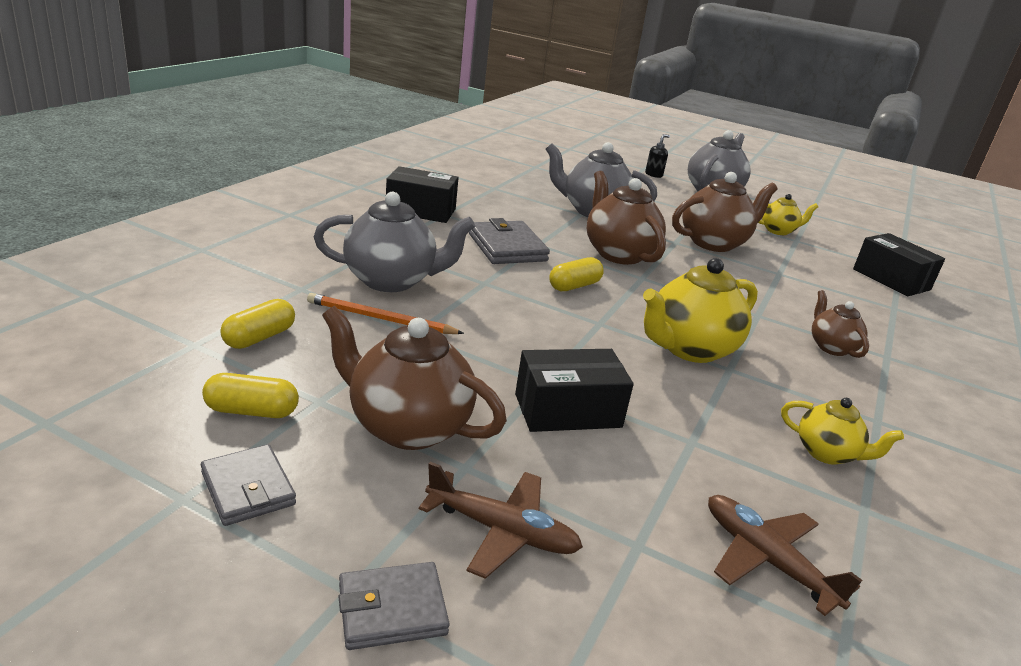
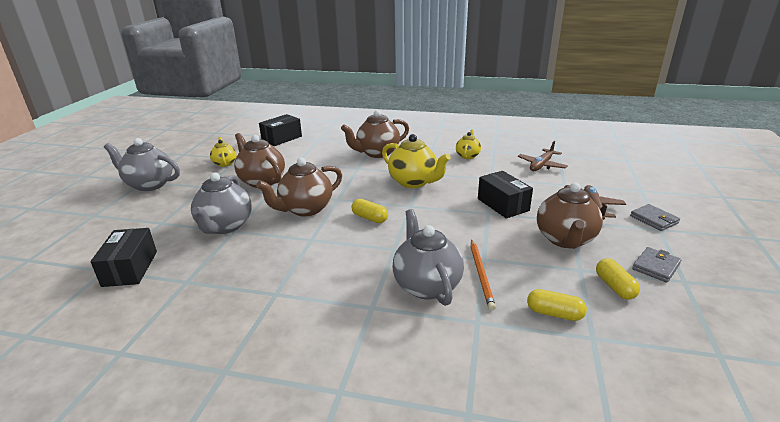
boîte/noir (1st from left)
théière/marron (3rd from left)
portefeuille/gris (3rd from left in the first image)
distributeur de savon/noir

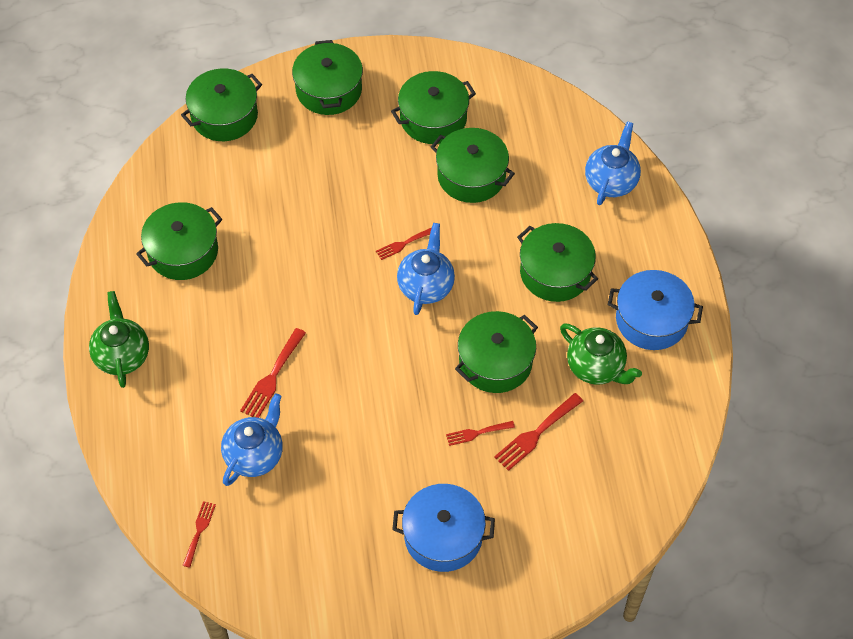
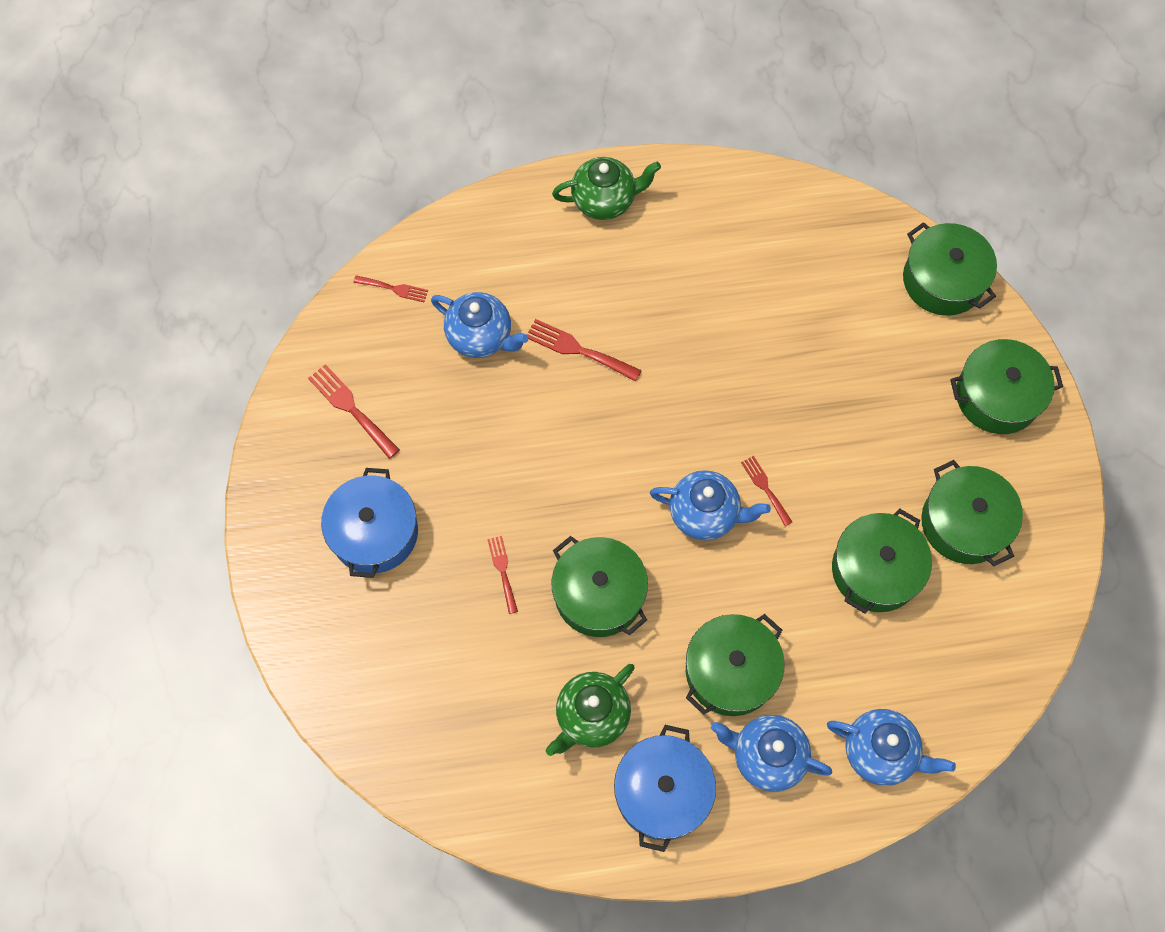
fourchette/rouge (1st from left)
théière/bleu (3rd from left)
marmite/vert (1st from left in the first image)

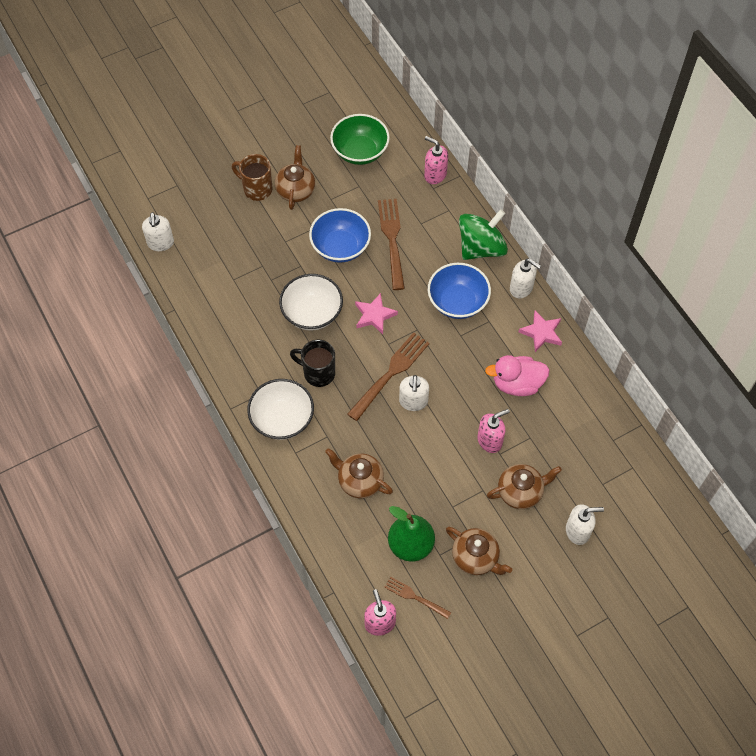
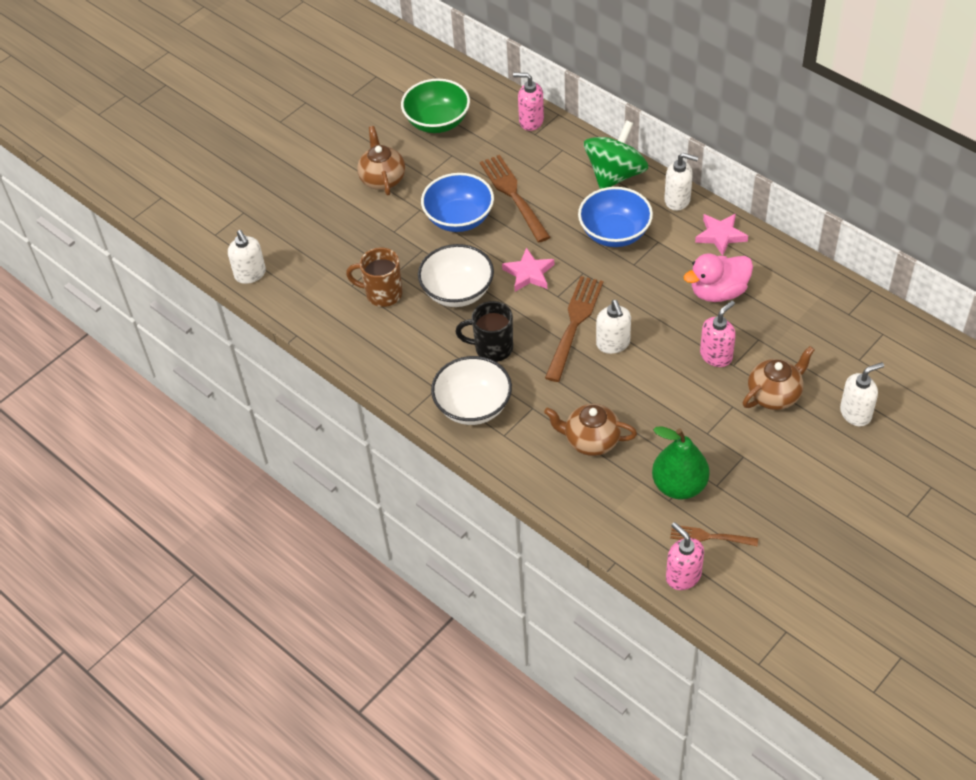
tasse/marron
théière/marron (3rd from left in the first image)

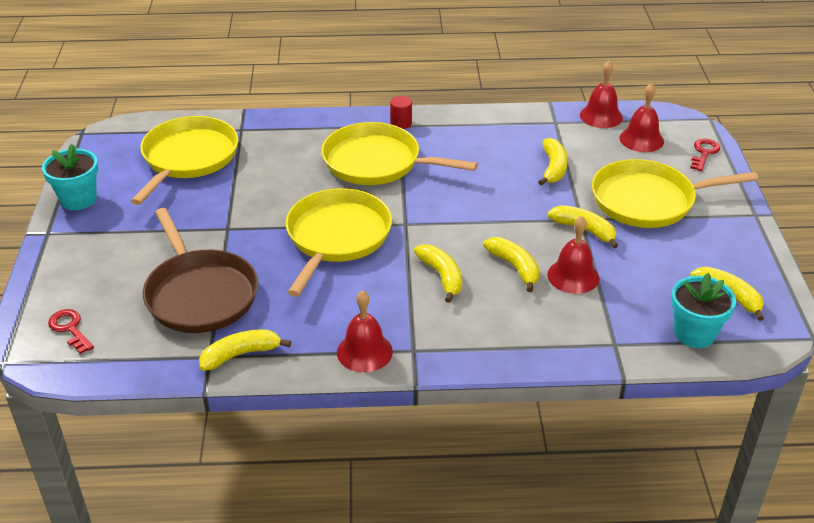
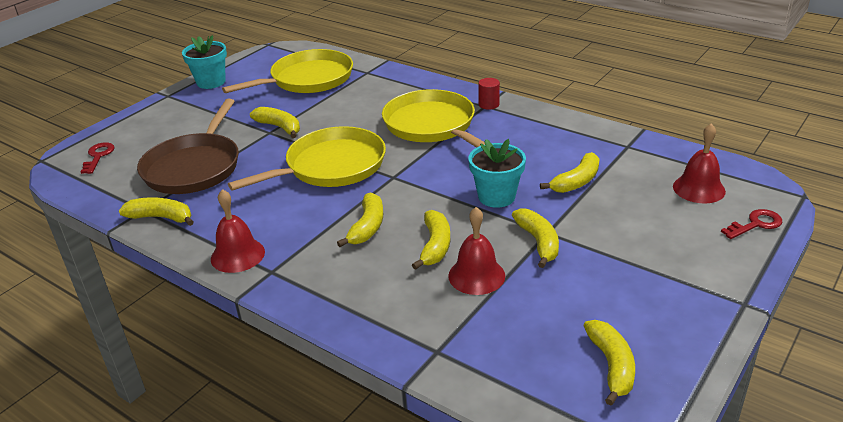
banane/jaune (2nd from left)
pot de fleurs/turquoise (2nd from left)
cloche/rouge (3rd from left in the first image)
poêle/jaune (4th from left in the first image)

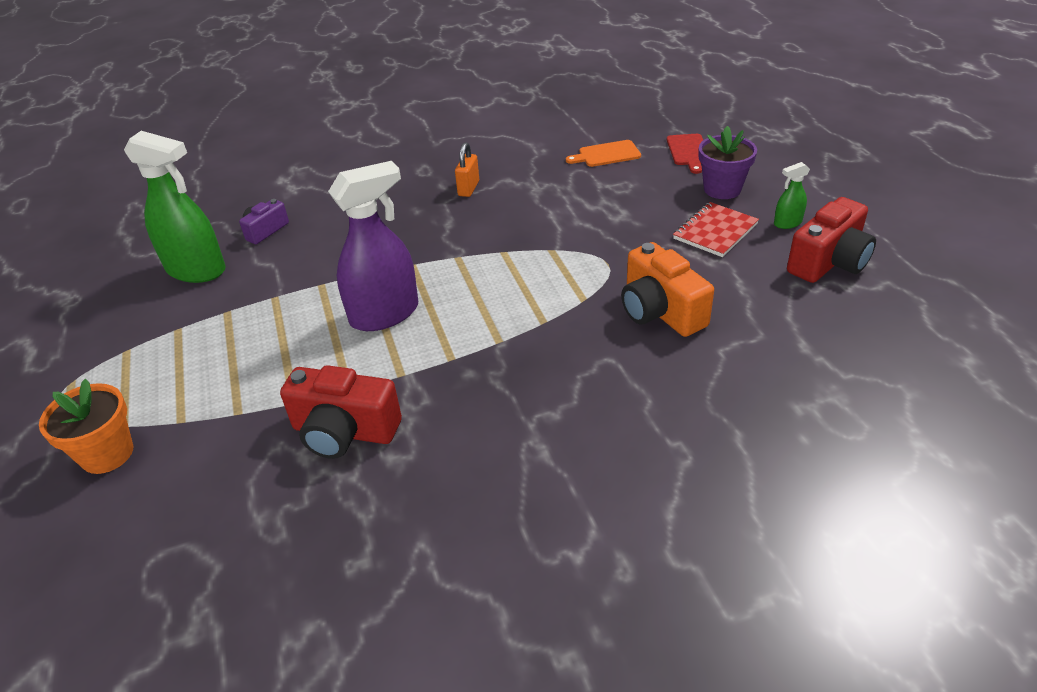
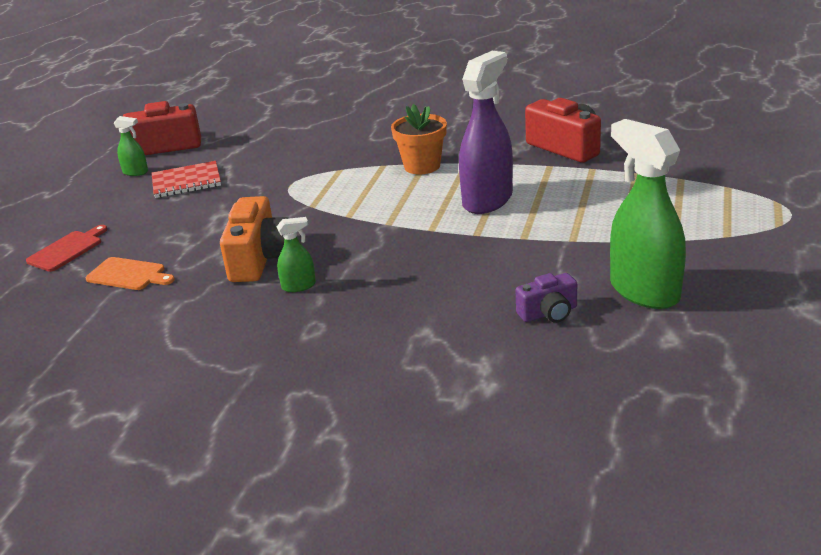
appareil photo/orange
vaporisateur/vert (2nd from left)
pot de fleurs/orange
vaporisateur/violet
pot de fleurs/violet

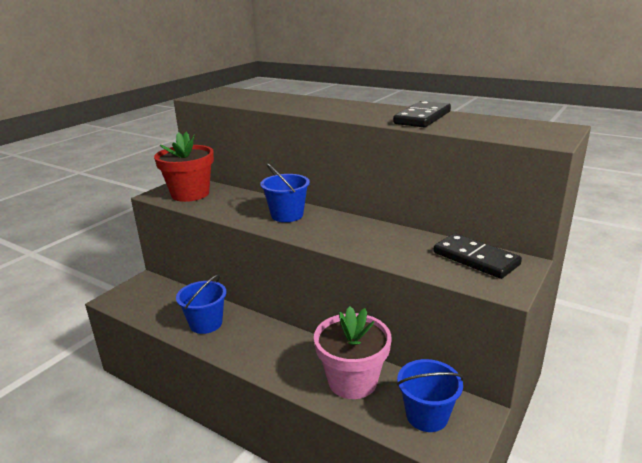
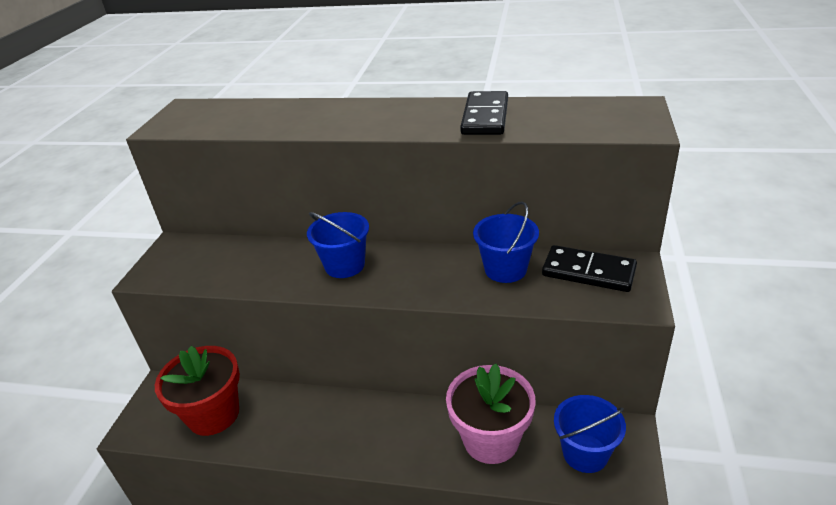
pot de fleurs/rouge
seau/bleu (2nd from left)

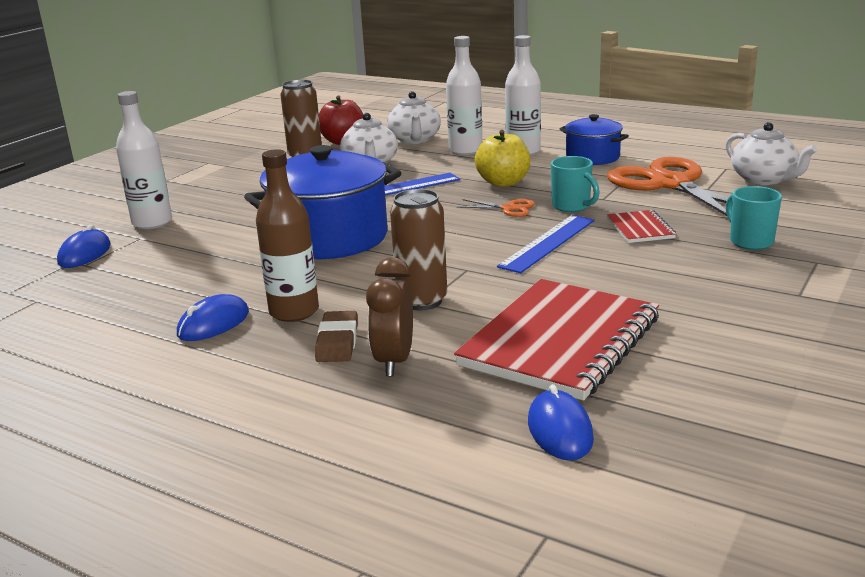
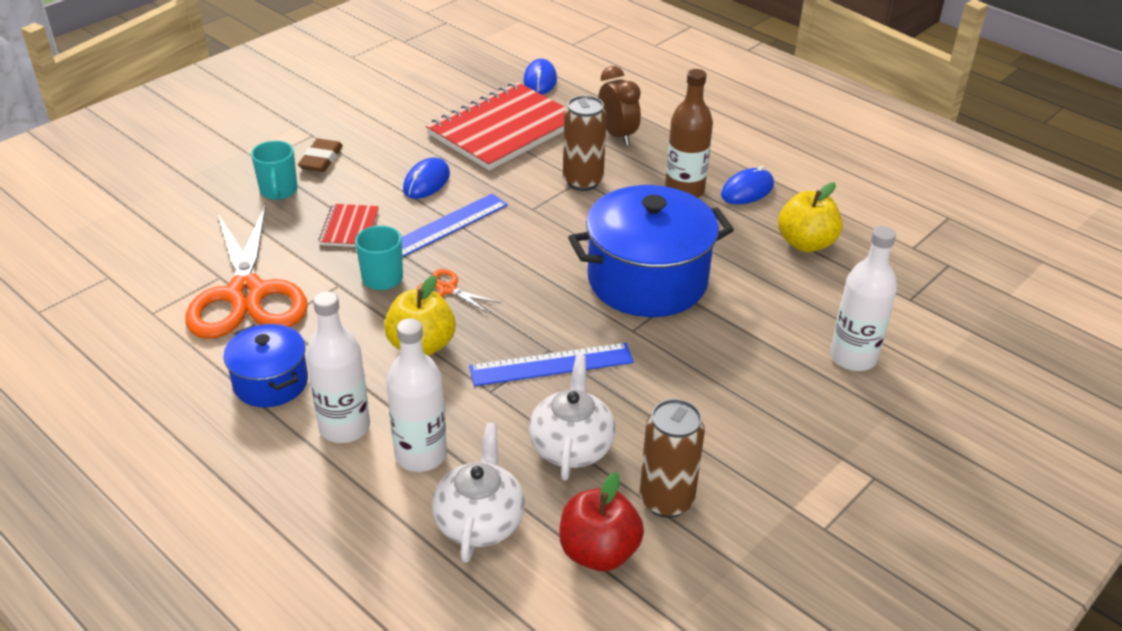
gomme/marron
souris/bleu (1st from left)
réveil/marron
pomme/jaune (2nd from left)
théière/blanc (3rd from left in the first image)

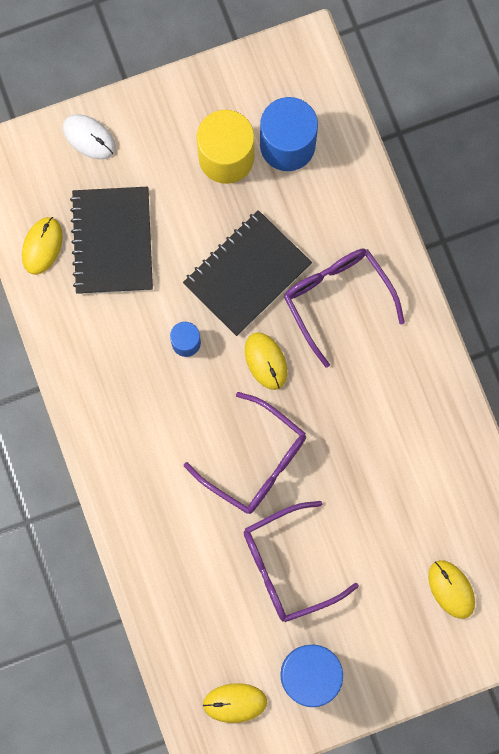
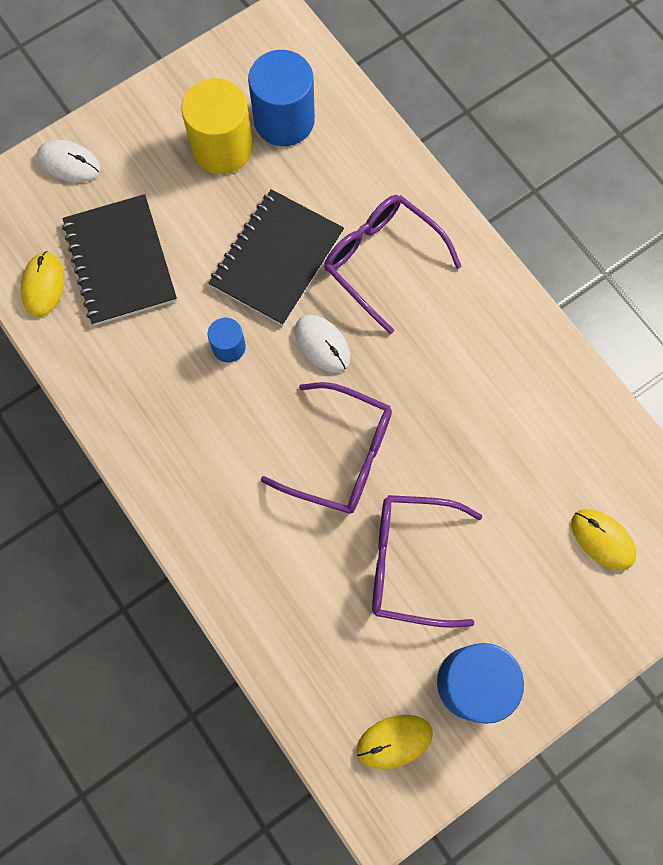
souris/blanc (2nd from left)
lunettes/violet (3rd from left)

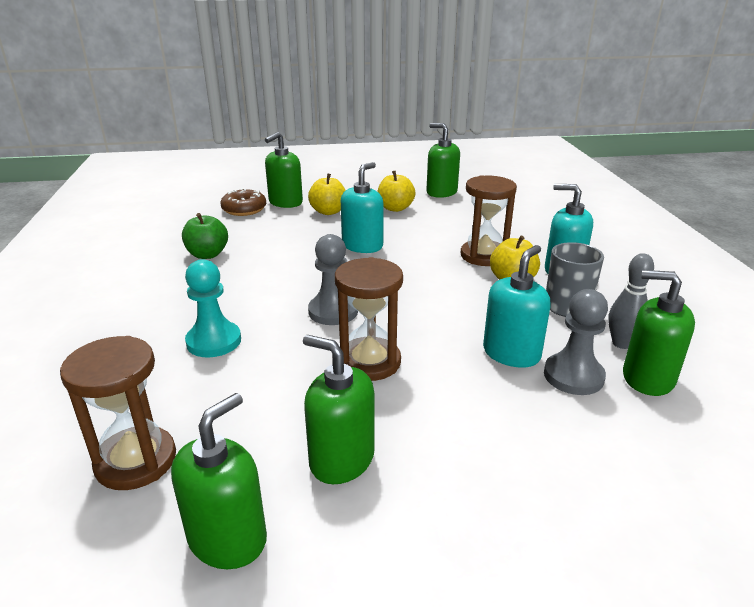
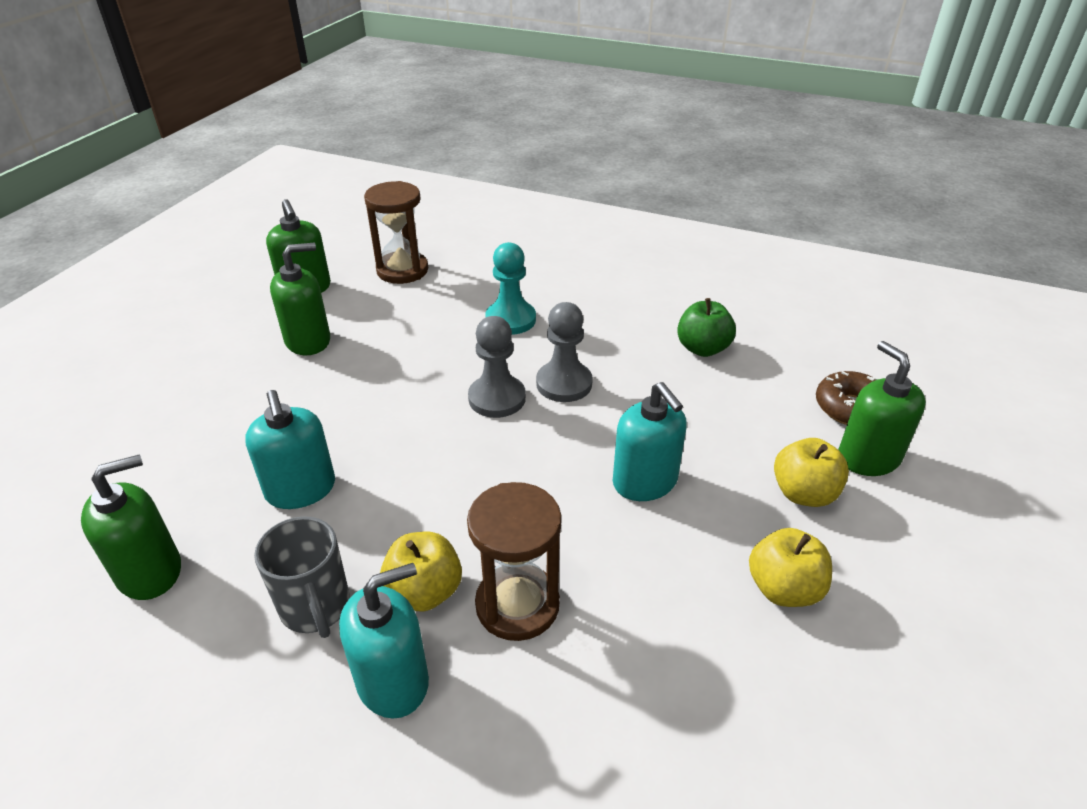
pion/gris (2nd from left)
sablier/marron (2nd from left in the first image)
distributeur de savon/vert (4th from left in the first image)
quille/gris

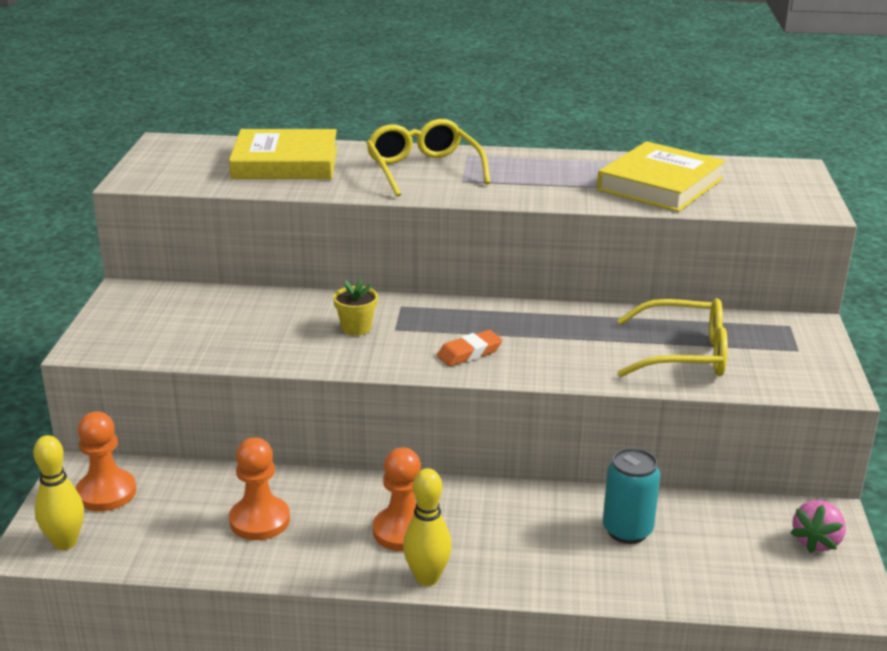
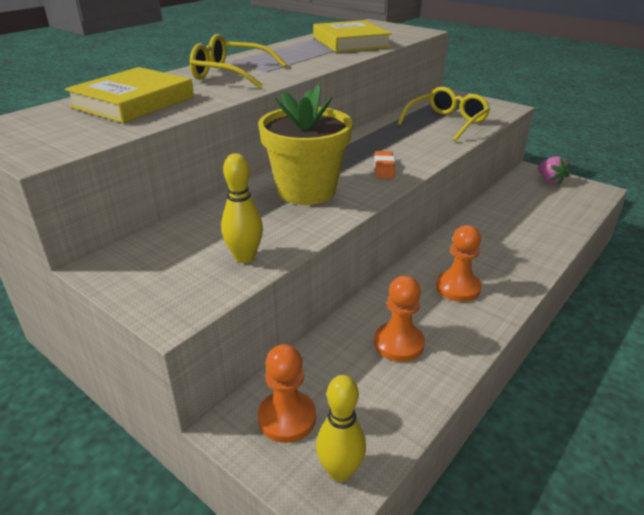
quille/jaune (1st from left)
pot de fleurs/jaune
canette/turquoise

